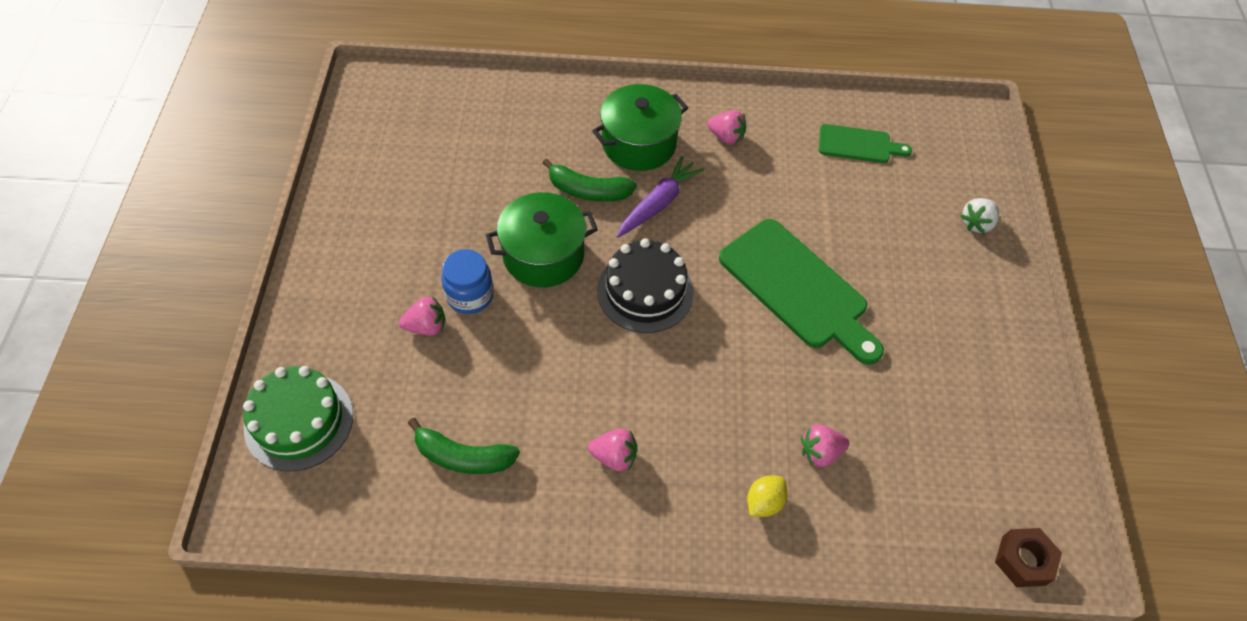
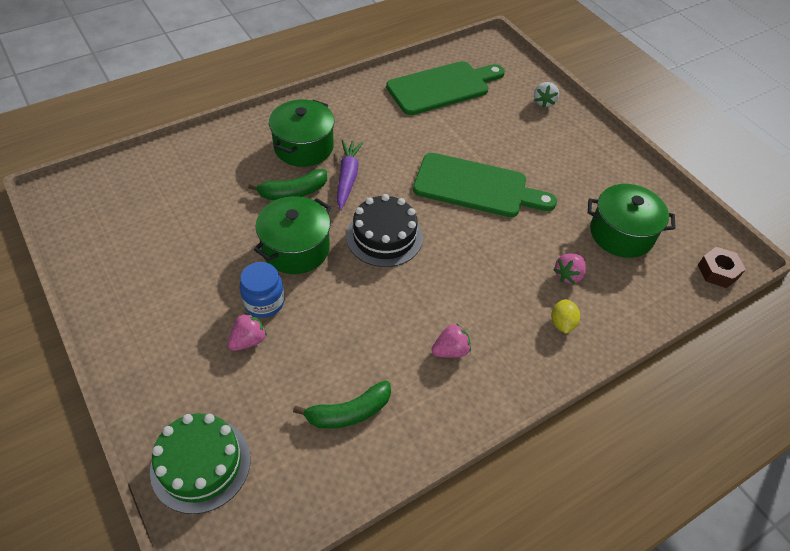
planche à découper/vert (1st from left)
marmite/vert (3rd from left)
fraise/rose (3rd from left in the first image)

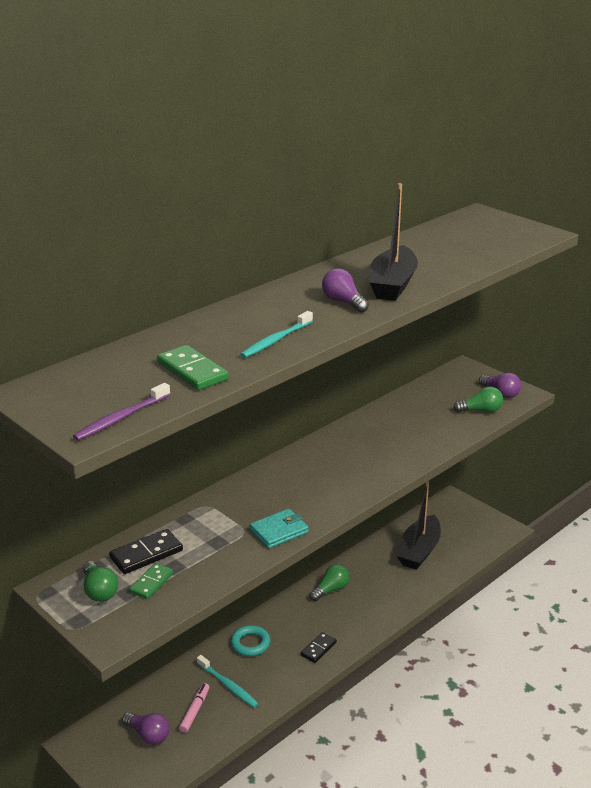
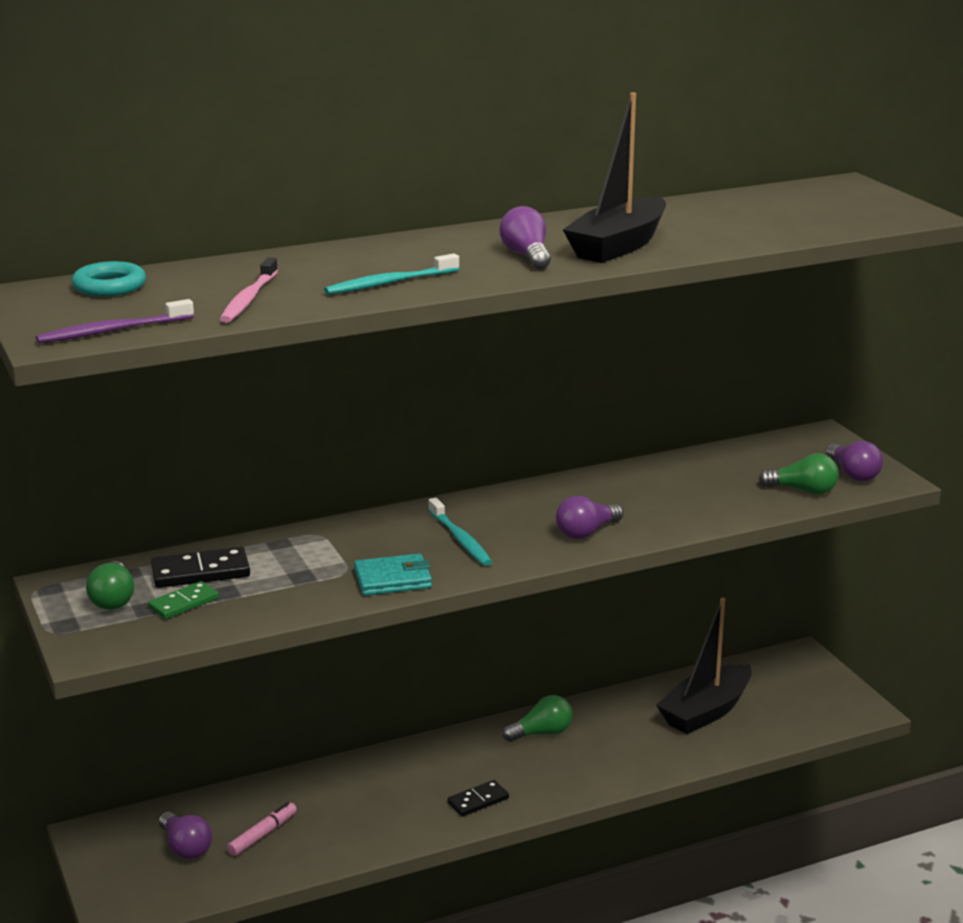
anneau/turquoise
brosse à dents/rose
brosse à dents/turquoise (2nd from left)
ampoule/violet (3rd from left)

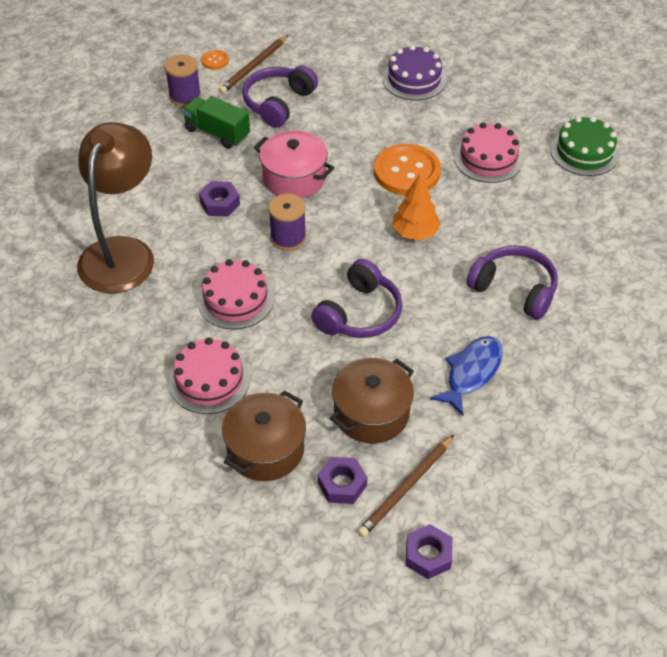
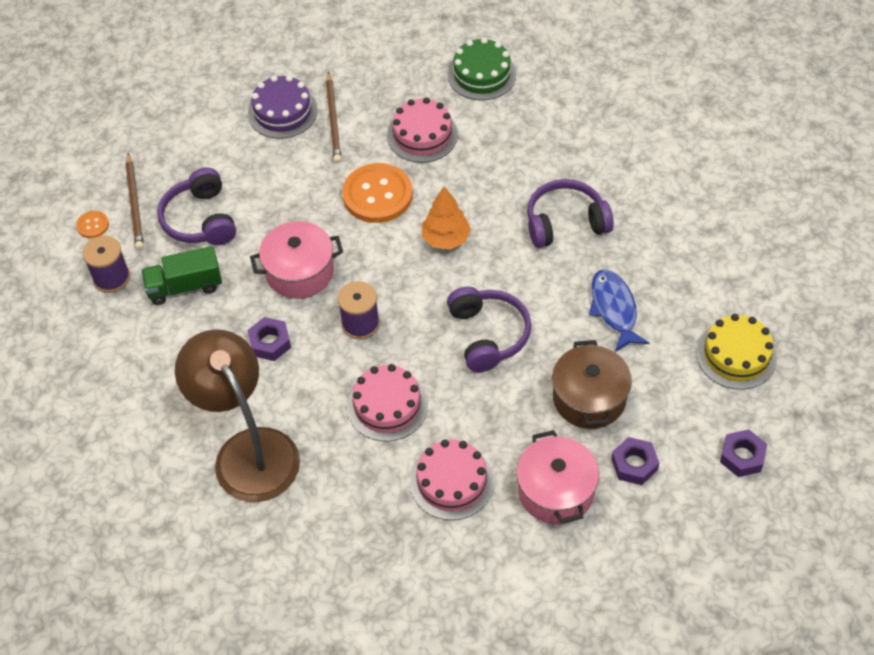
crayon/marron (2nd from left)
marmite/rose (2nd from left)
gâteau/jaune

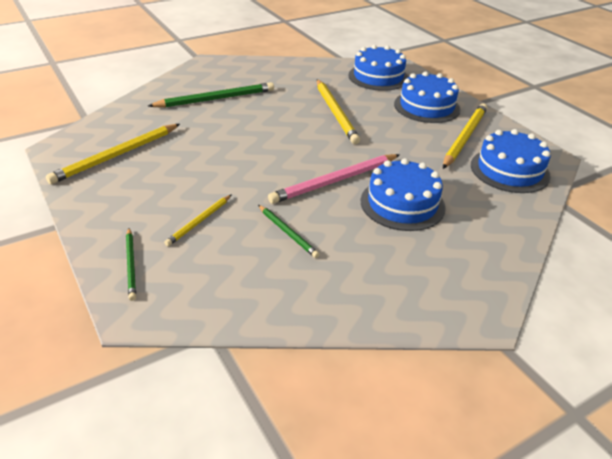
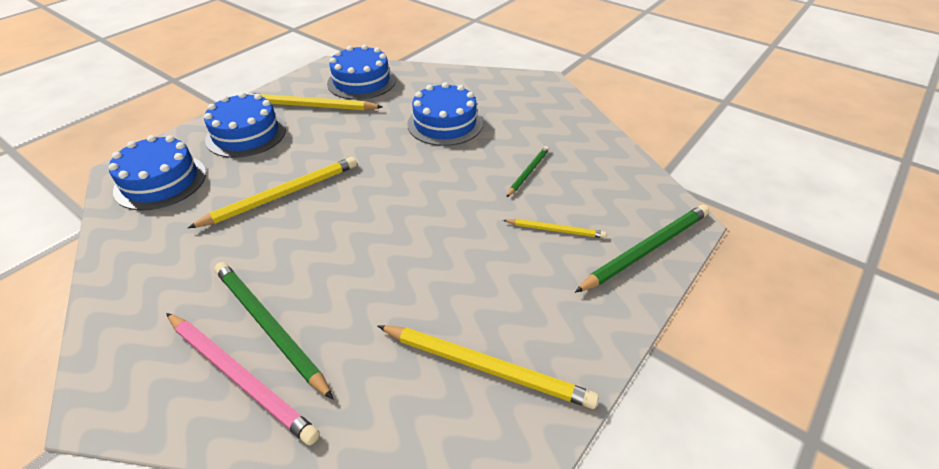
crayon/rose
crayon/vert (3rd from left)

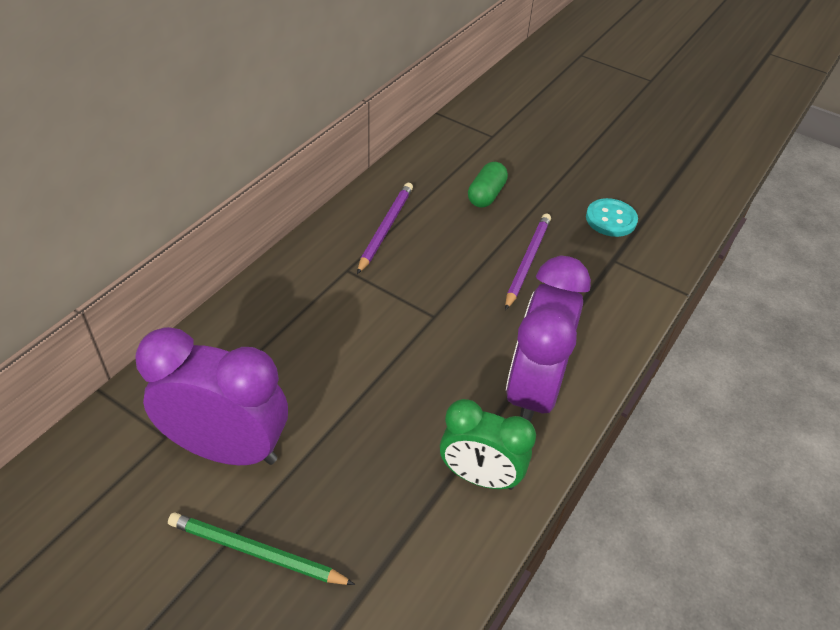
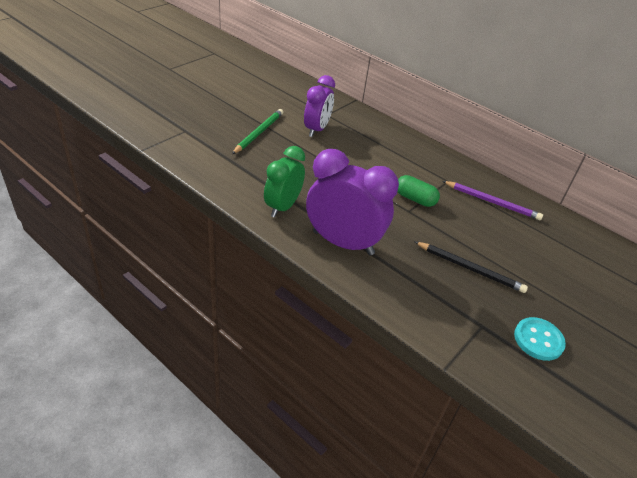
réveil/violet (1st from left)
gélule/vert
crayon/noir

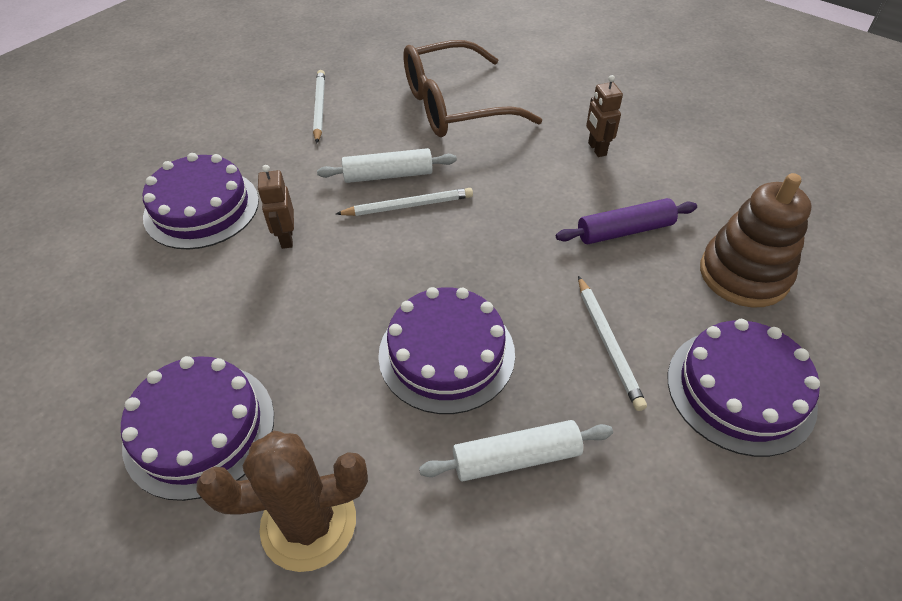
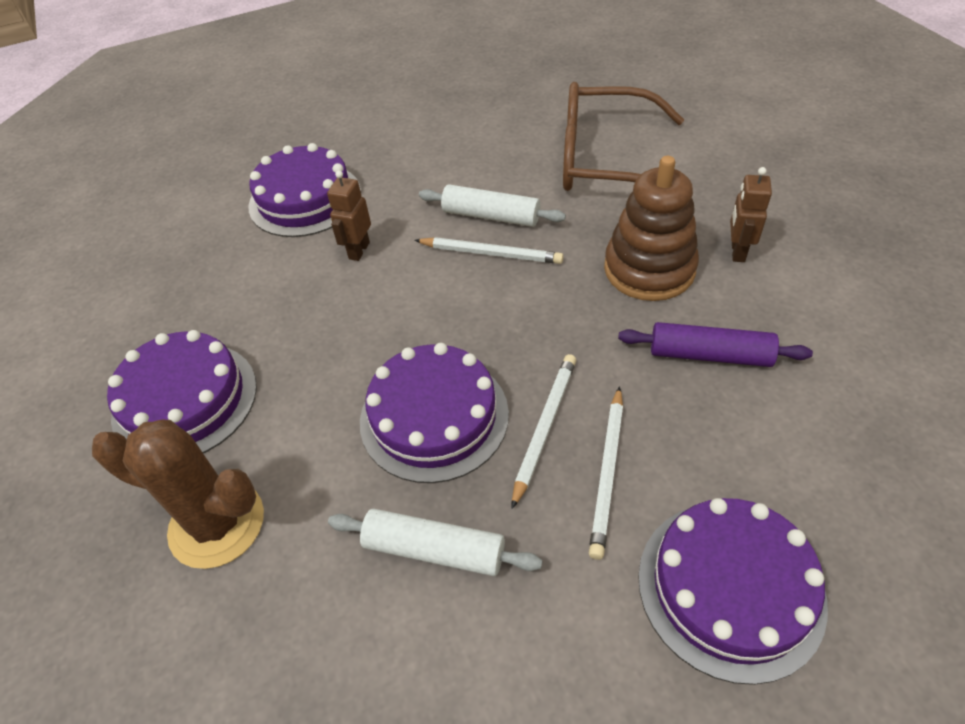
crayon/blanc (2nd from left)
jouet à empiler/marron

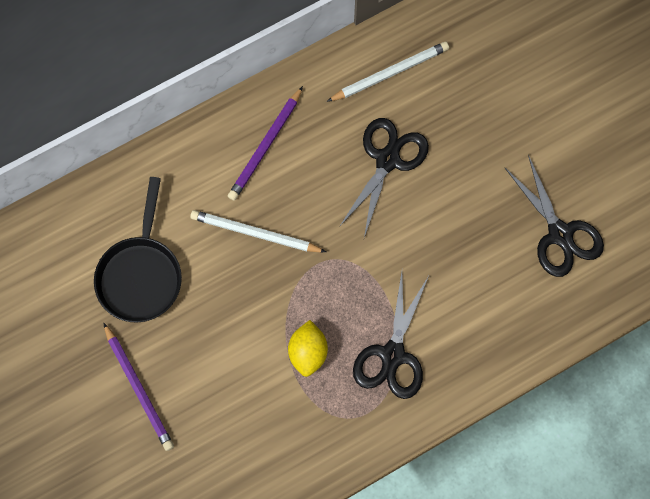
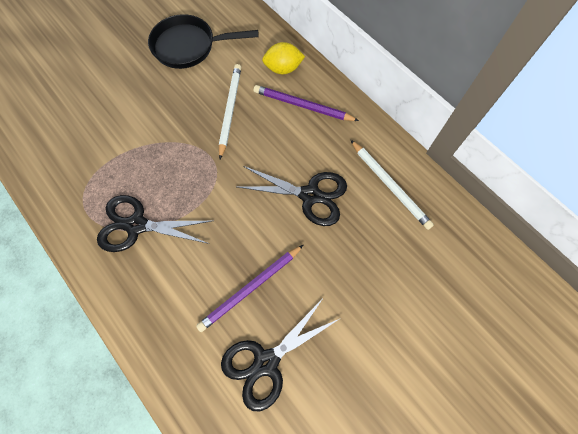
crayon/violet (1st from left)
citron/jaune

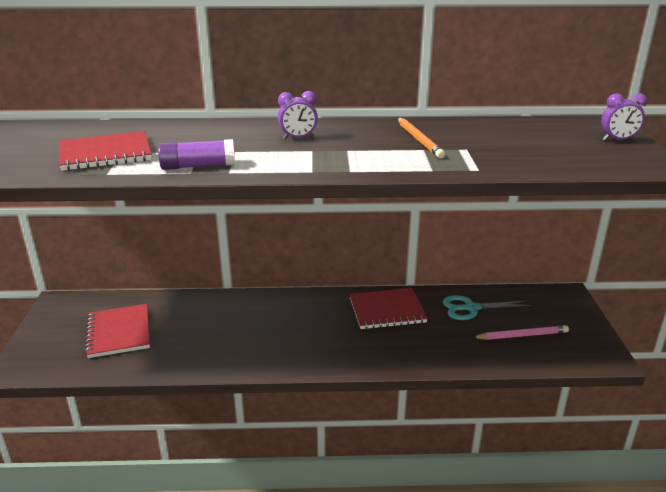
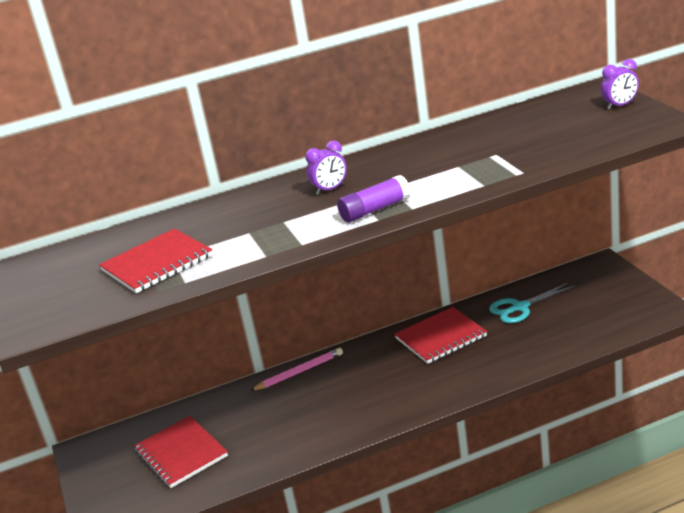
crayon/rose
bâton de colle/violet
crayon/orange

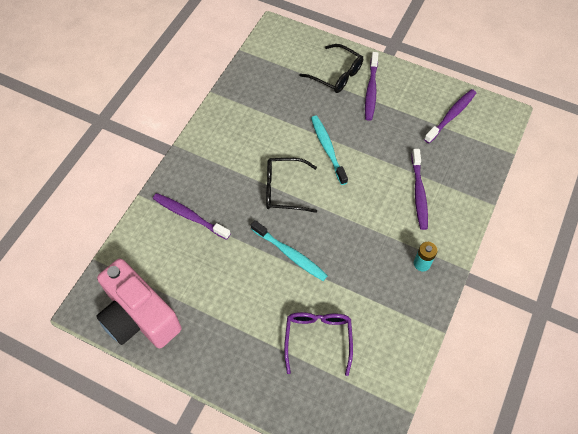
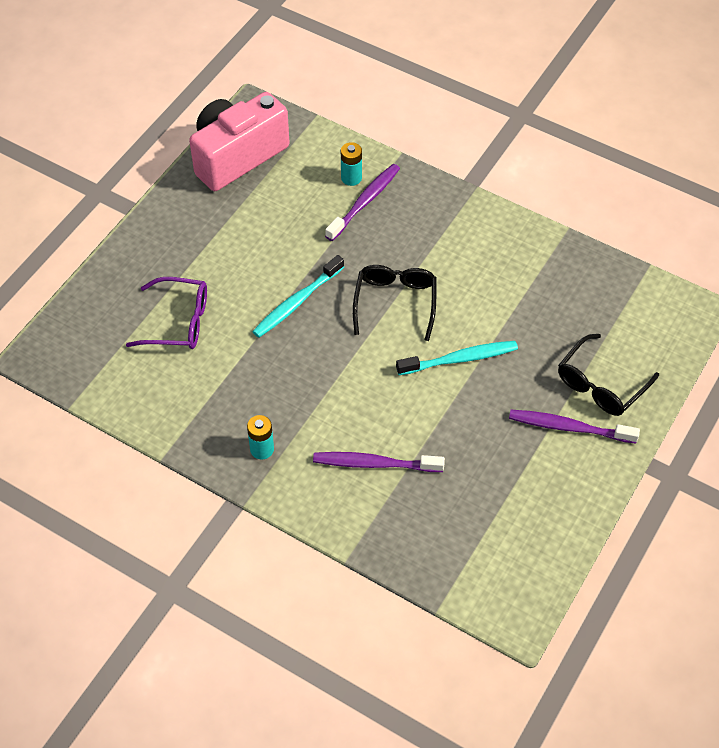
pile/turquoise (2nd from left)
brosse à dents/violet (4th from left in the first image)

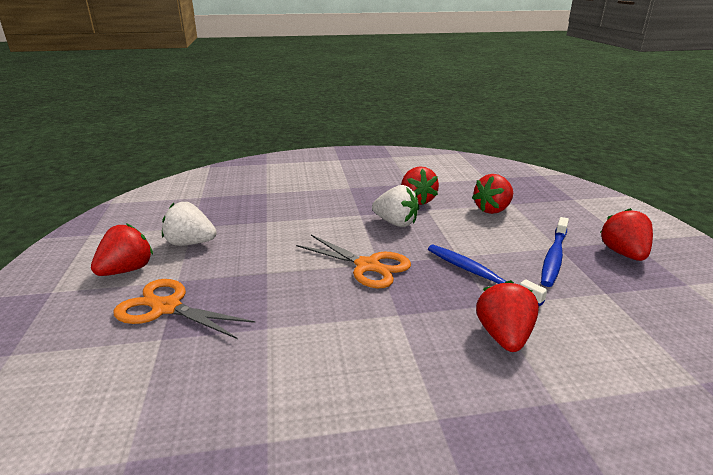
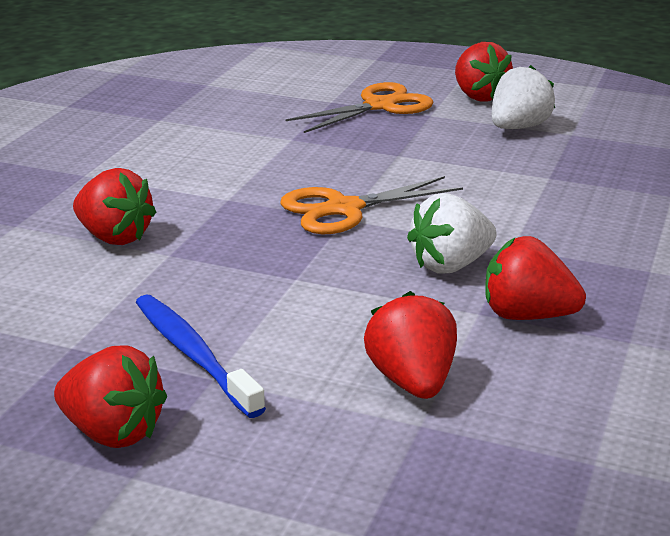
brosse à dents/bleu (1st from left in the first image)

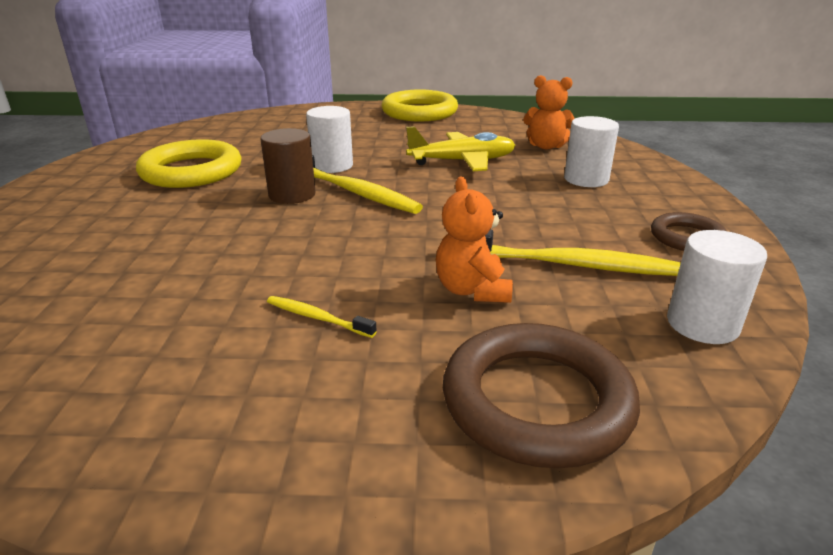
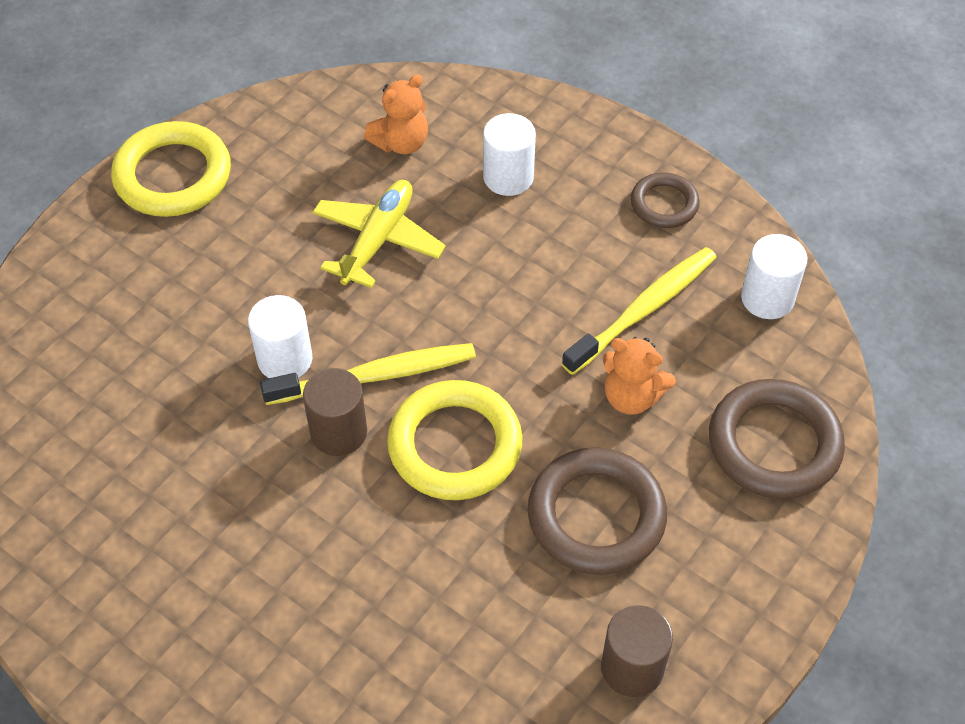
anneau/jaune (2nd from left)
anneau/marron (1st from left)
cylindre/marron (2nd from left)

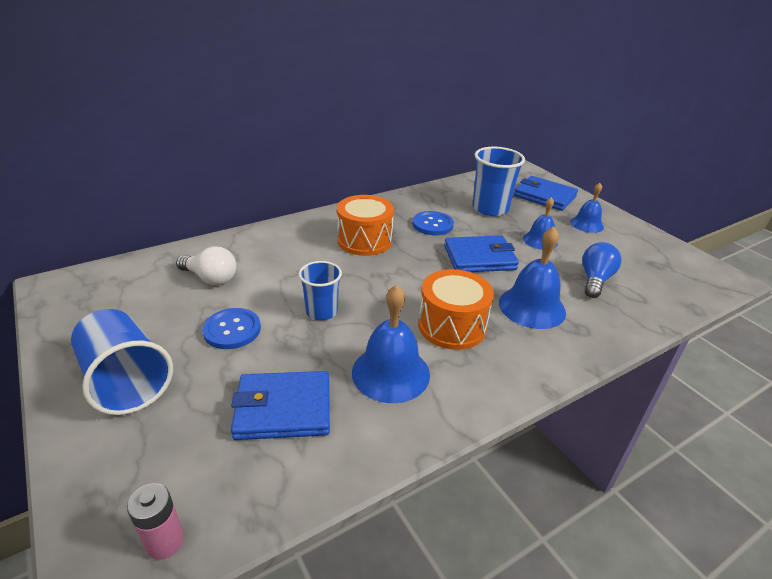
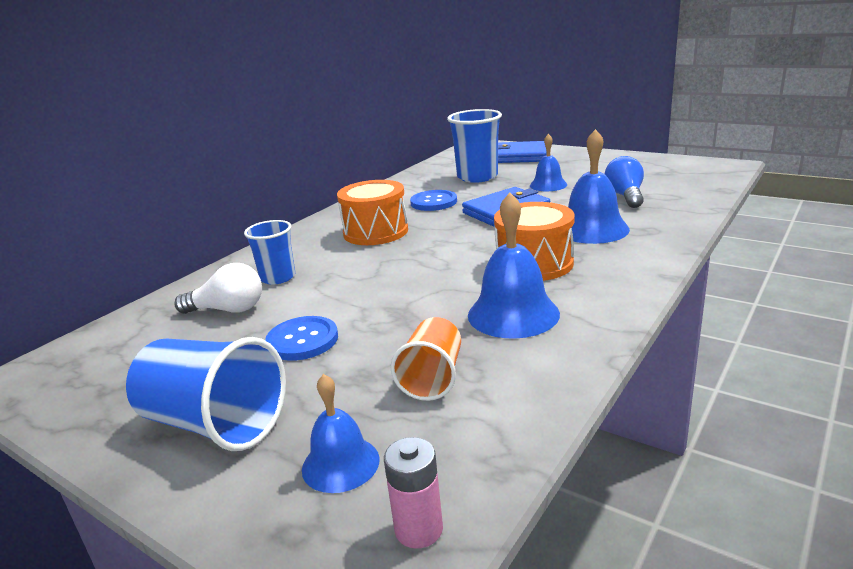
gobelet/bleu (2nd from left)
cloche/bleu (1st from left)
gobelet/orange

